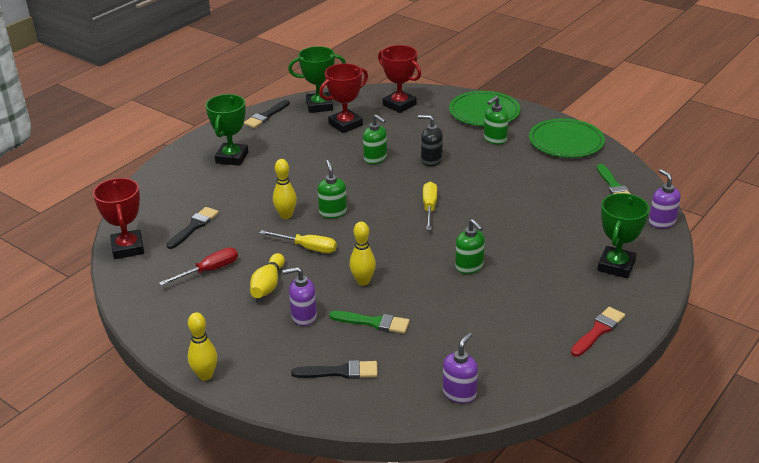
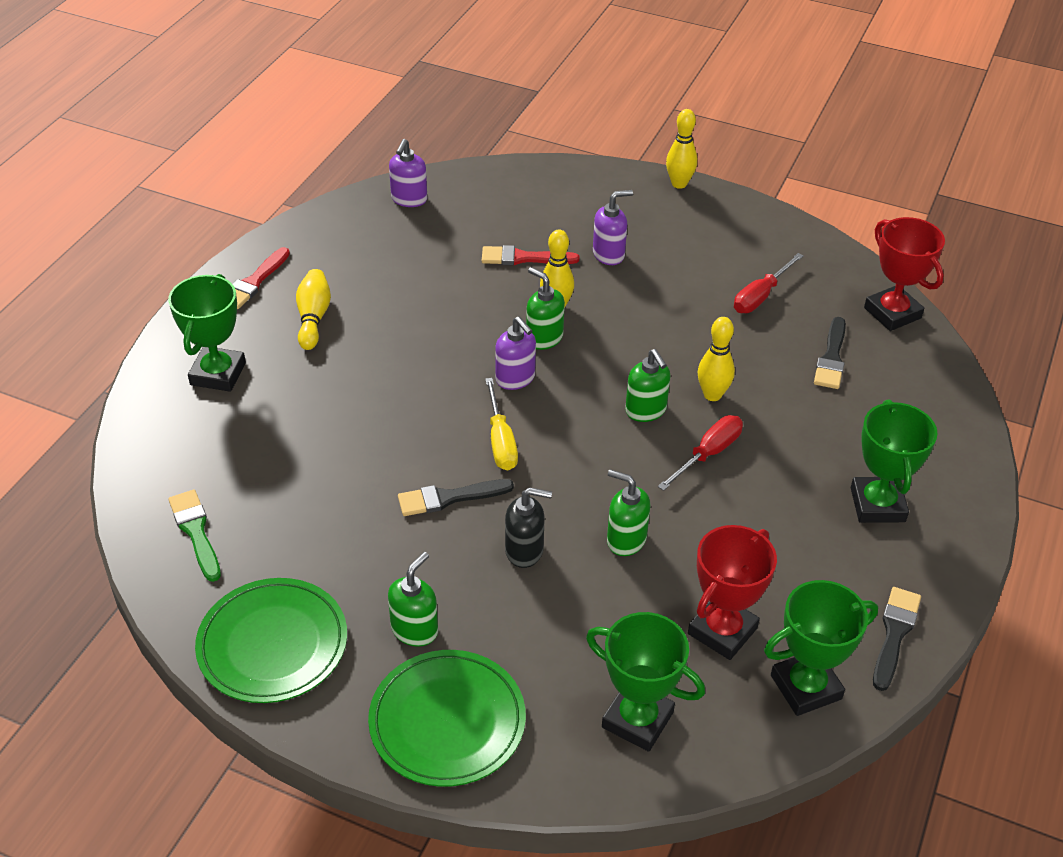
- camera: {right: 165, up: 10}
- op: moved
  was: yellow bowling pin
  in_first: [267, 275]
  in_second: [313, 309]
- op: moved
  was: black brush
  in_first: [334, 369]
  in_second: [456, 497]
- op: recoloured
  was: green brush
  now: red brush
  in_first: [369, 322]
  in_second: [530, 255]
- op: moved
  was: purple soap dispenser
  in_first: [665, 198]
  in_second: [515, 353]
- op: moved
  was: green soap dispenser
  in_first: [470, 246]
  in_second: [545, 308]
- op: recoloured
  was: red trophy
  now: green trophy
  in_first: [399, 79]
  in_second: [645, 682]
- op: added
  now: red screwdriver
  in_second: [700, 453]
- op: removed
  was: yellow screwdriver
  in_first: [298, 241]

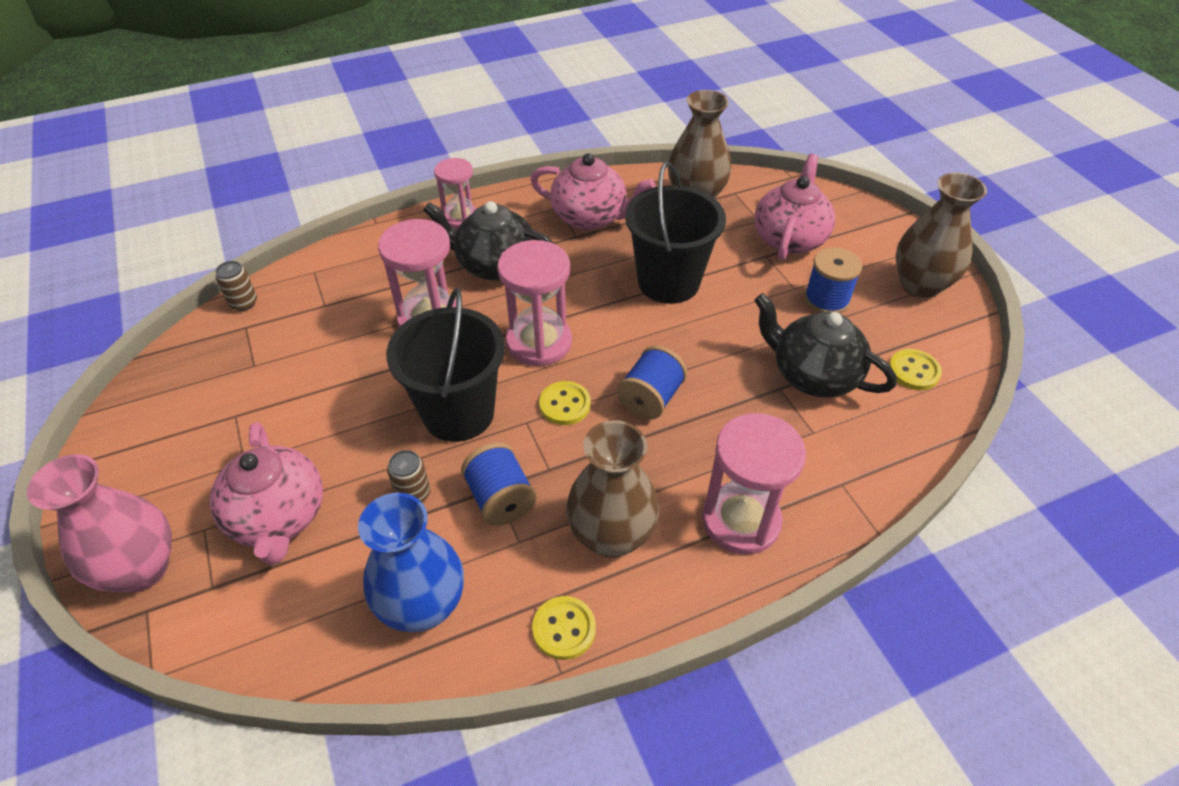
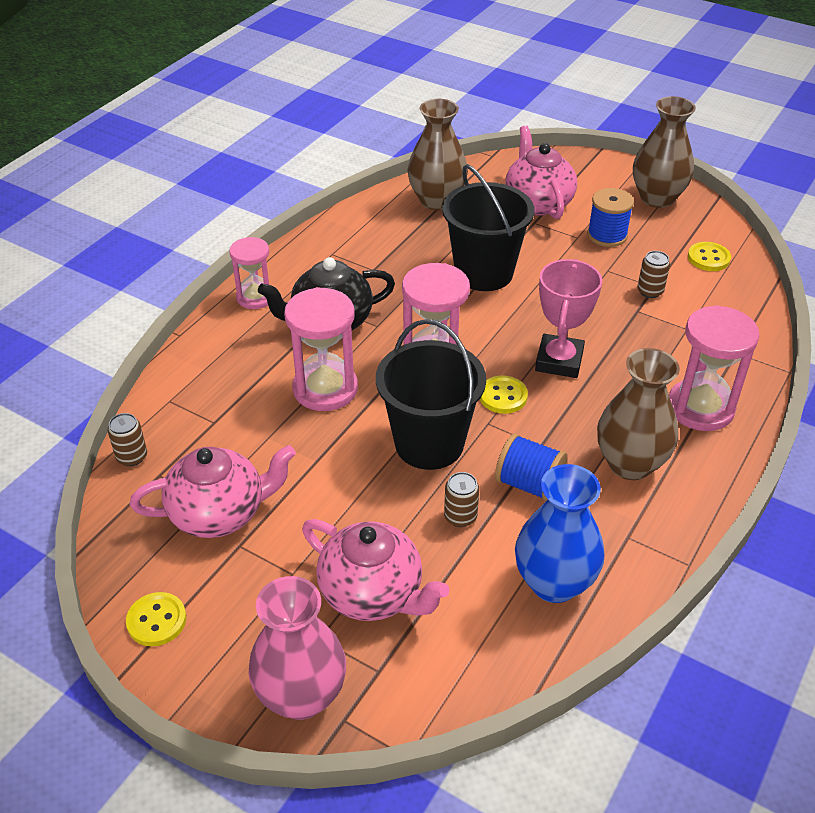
- camera: {right: -35, up: -5}
- op: moved
  was: yellow button
  in_first: [564, 628]
  in_second: [156, 619]
- op: moved
  was: pink teapot
  in_first: [592, 191]
  in_second: [213, 491]
- op: replaced
  was: blue spool
  now: pink trophy
  in_first: [652, 382]
  in_second: [568, 318]
- op: replaced
  was: black teapot
  now: brown can
  in_first: [825, 345]
  in_second: [653, 274]

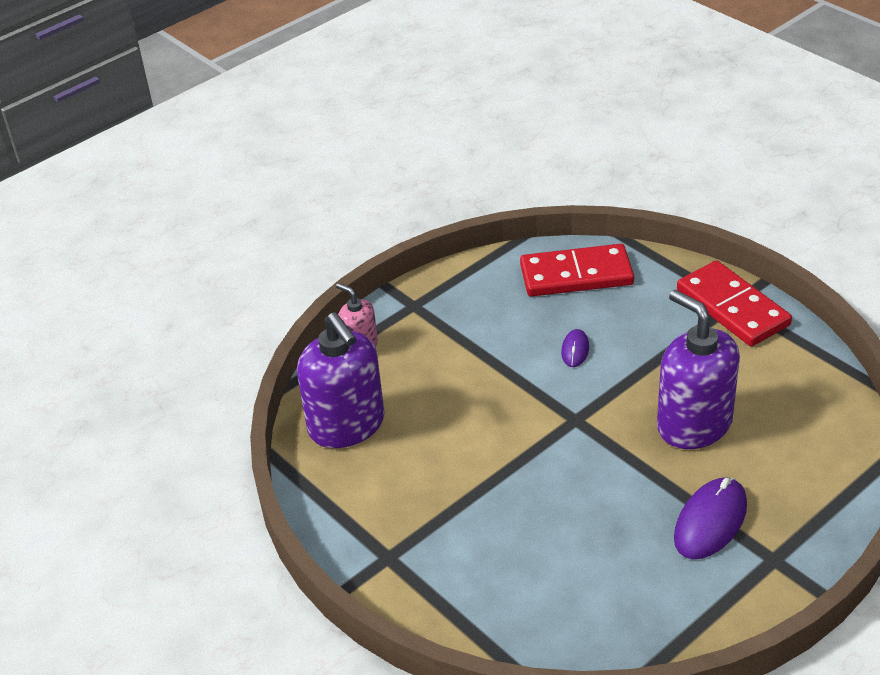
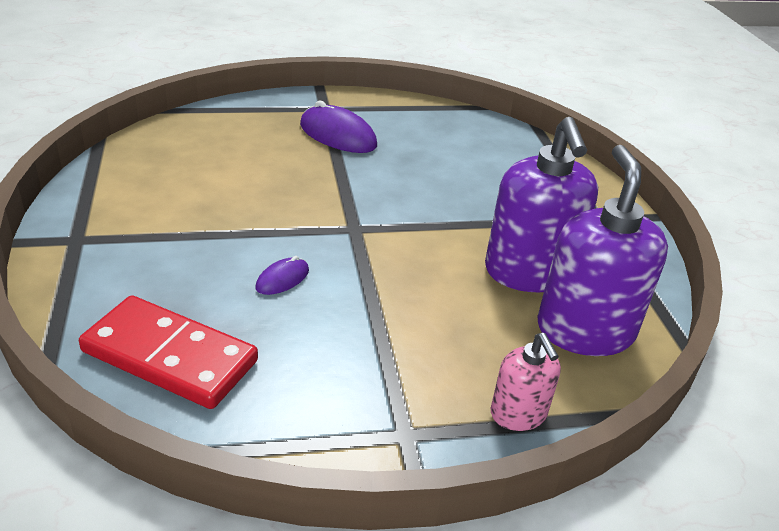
- camera: {right: -155, up: -5}
- op: turned
  was: purple mouse
  in_first: [710, 518]
  in_second: [338, 127]
  clockwise: 60
- op: moved
  was: purple soap dispenser
  in_first: [698, 369]
  in_second: [541, 204]
- op: removed
  was: red domino
  in_first: [734, 303]

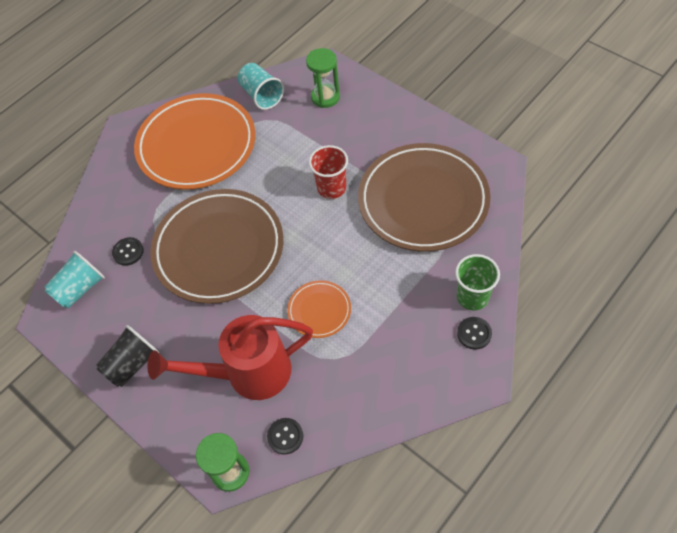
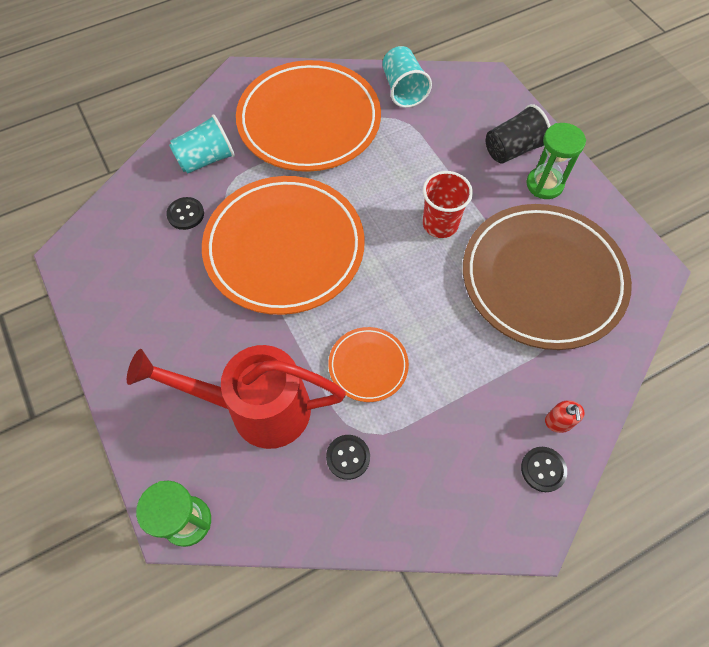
- camera: {right: 15, up: 5}
- op: moved
  was: turquoise cup
  in_first: [74, 279]
  in_second: [202, 144]
- op: recoloured
  was: brown plate
  now: orange plate
  in_first: [216, 246]
  in_second: [283, 245]
- op: moved
  was: black button
  in_first: [285, 436]
  in_second: [348, 457]
- op: moved
  was: black cup
  in_first: [127, 356]
  in_second: [518, 134]
- op: moved
  was: green hourglass
  in_first: [323, 78]
  in_second: [556, 161]
- op: replaced
  was: green cup
  now: red soap dispenser
  in_first: [477, 282]
  in_second: [565, 416]

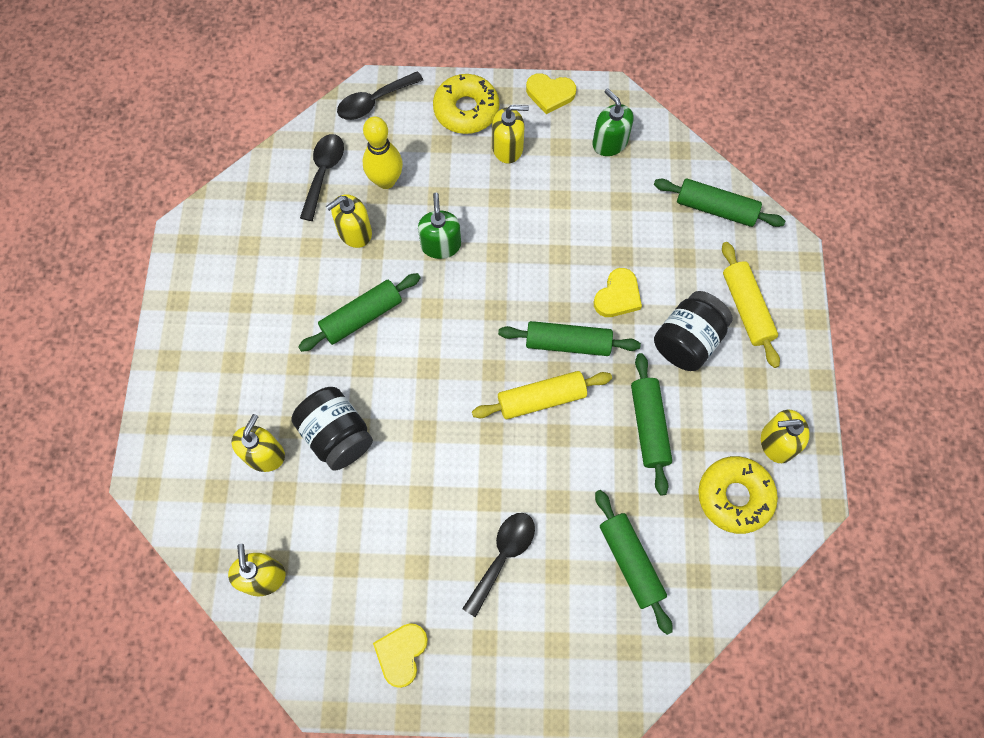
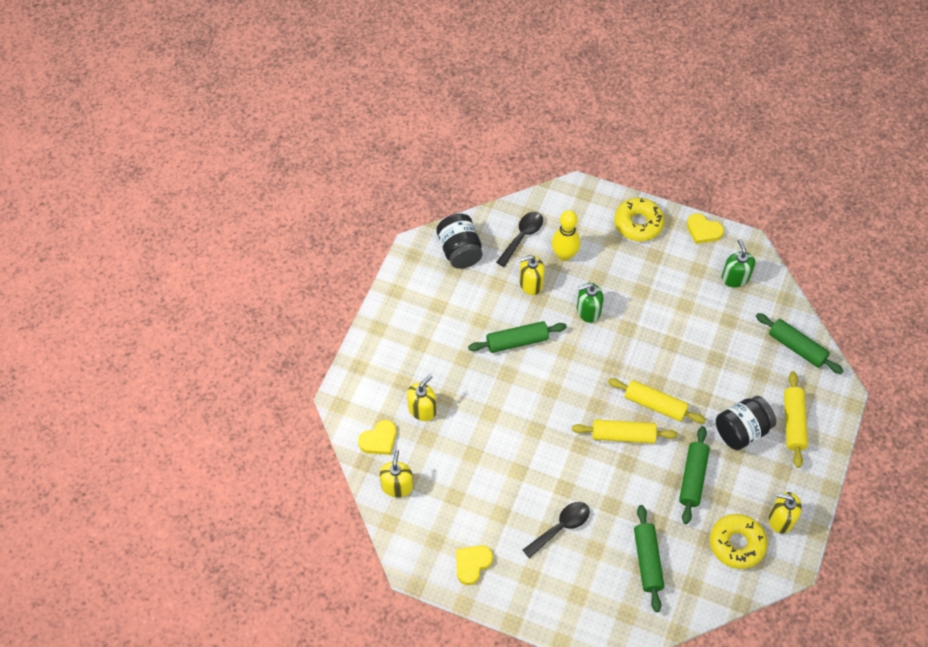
- camera: {right: 20, up: -10}
- op: moved
  was: yellow heart
  in_first: [618, 292]
  in_second: [377, 437]
- op: moved
  was: black jar
  in_first: [332, 429]
  in_second: [459, 241]
- op: turned
  was: green soap dispenser
  in_first: [439, 226]
  in_second: [590, 303]
  clockwise: -120
- op: recoloured
  was: green rolling pin
  now: yellow rolling pin
  in_first: [569, 338]
  in_second: [657, 401]
- op: removed
  was: black spoon
  in_first: [380, 95]
- op: removed
  was: yellow soap dispenser
  in_first: [510, 134]

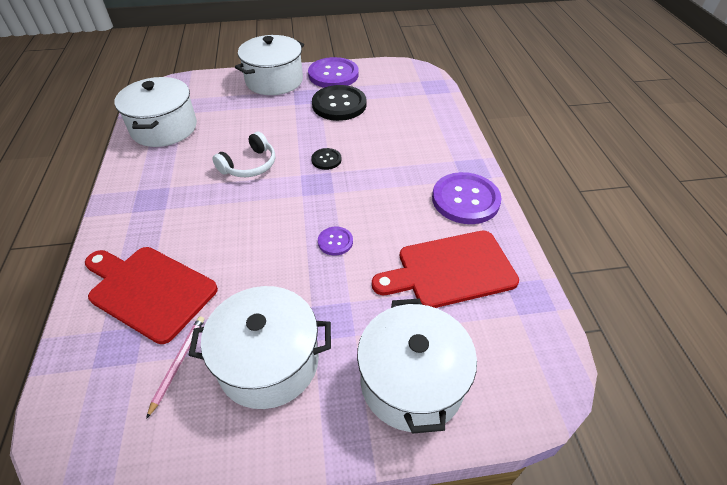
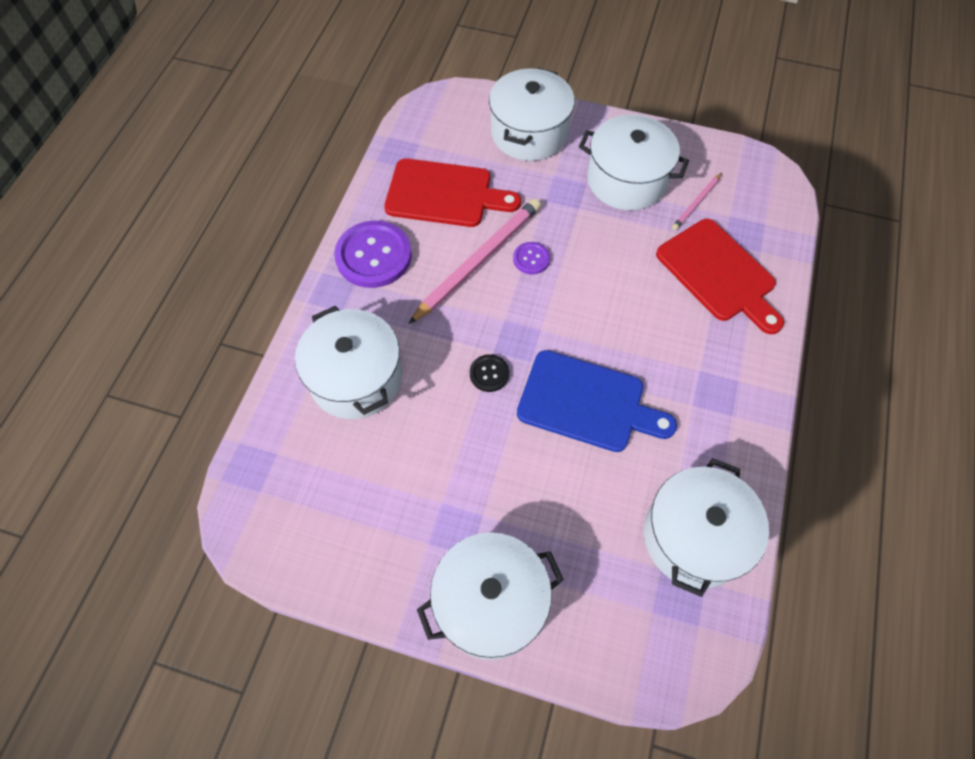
- camera: {right: -155, up: 15}
- op: added
  now: white pot
  in_second: [348, 362]
- op: added
  now: pink pencil
  in_second: [474, 261]
- op: replaced
  was: white headphones
  now: blue cutting board
  in_first: [243, 154]
  in_second: [597, 401]
- op: removed
  was: purple button
  in_first: [333, 72]
- op: removed
  was: black button
  in_first: [339, 103]

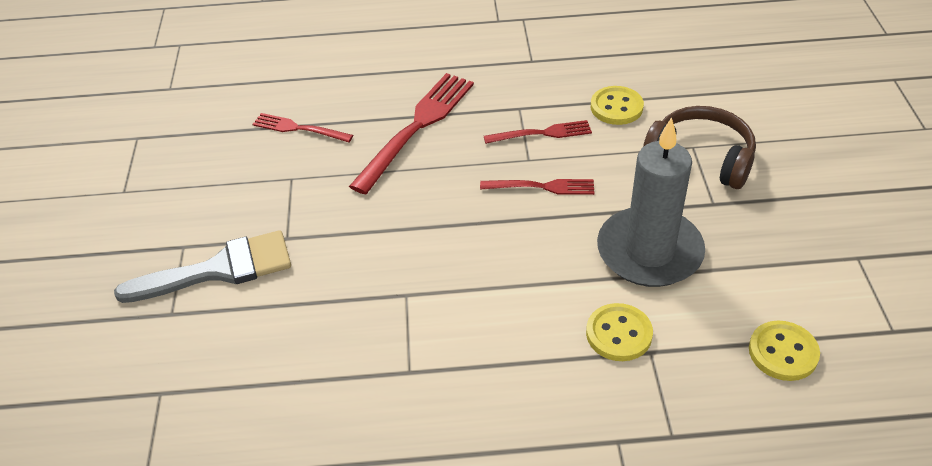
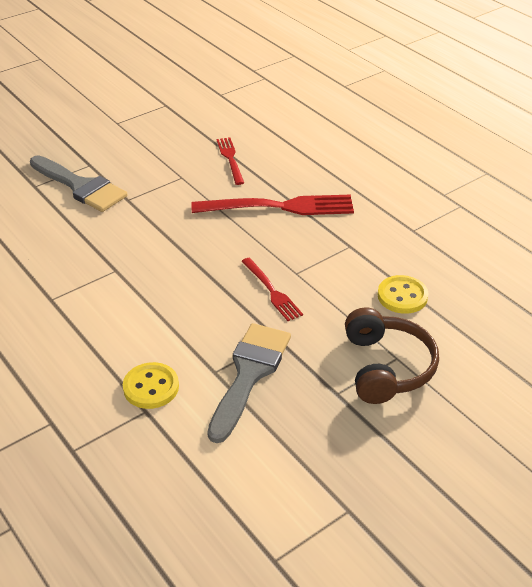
- camera: {right: 55, up: -5}
- op: replaced
  was: grey candle
  now: grey brush
  in_first: [651, 202]
  in_second: [249, 383]
- op: removed
  was: red fork
  in_first: [538, 132]
- op: removed
  was: yellow button
  in_first: [784, 351]

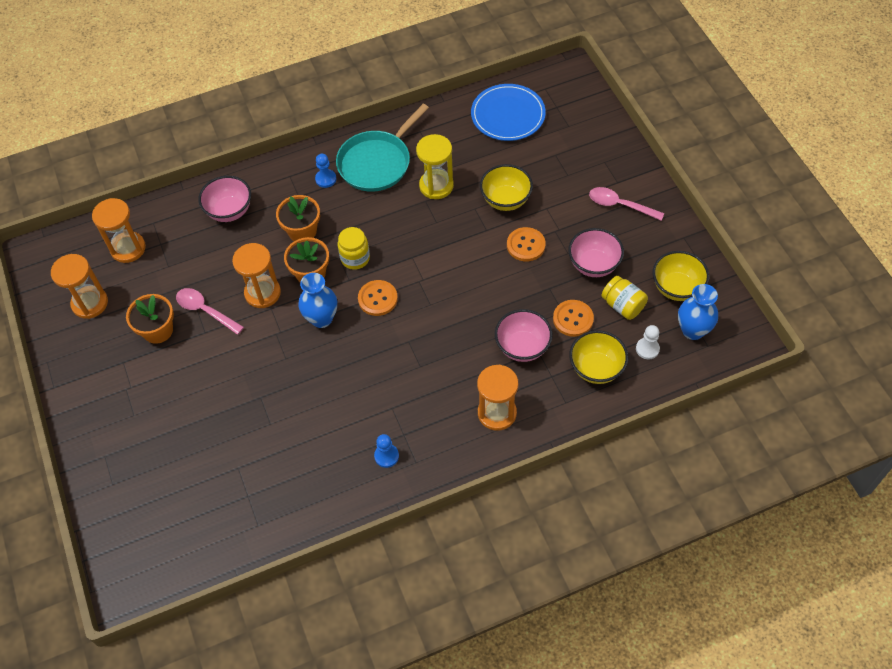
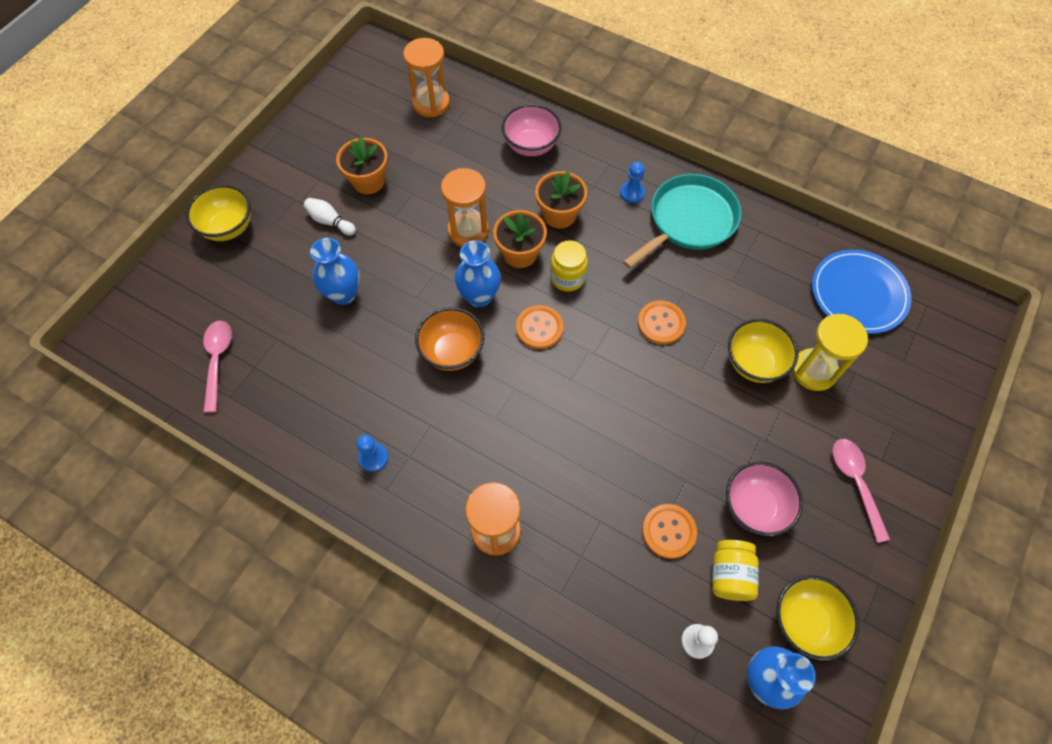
- camera: {right: 50, up: 5}
- op: moved
  was: yellow bowl
  in_first: [598, 357]
  in_second: [218, 213]
- op: moved
  was: pink spoon
  in_first: [210, 311]
  in_second: [217, 367]
- op: added
  now: white bowling pin
  in_second: [330, 216]
- op: added
  now: blue vase
  in_second: [335, 271]
- op: added
  now: orange bowl
  in_second: [450, 339]
- op: turned
  was: turquoise pan
  in_first: [382, 148]
  in_second: [682, 221]
  clockwise: 135
- op: moved
  was: orange button
  in_first: [526, 244]
  in_second: [662, 322]
- op: moved
  was: yellow hourglass
  in_first: [435, 166]
  in_second: [830, 352]
- op: removed
  was: orange hourglass
  in_first: [79, 286]
- op: removed
  was: pink bowl
  in_first: [524, 335]

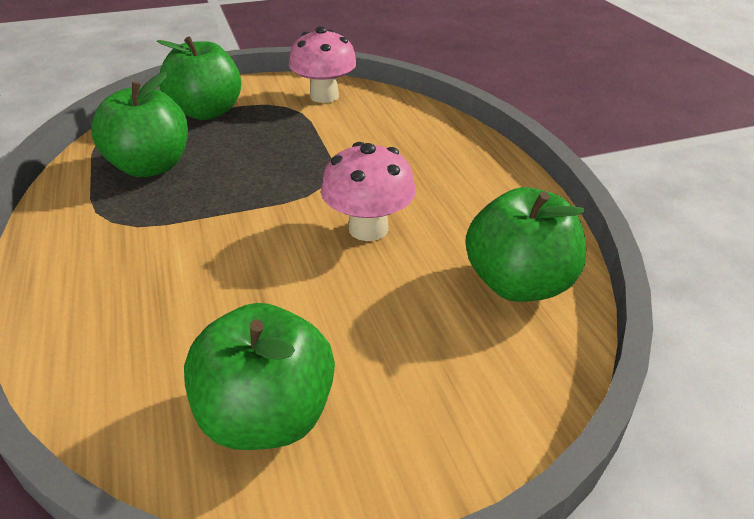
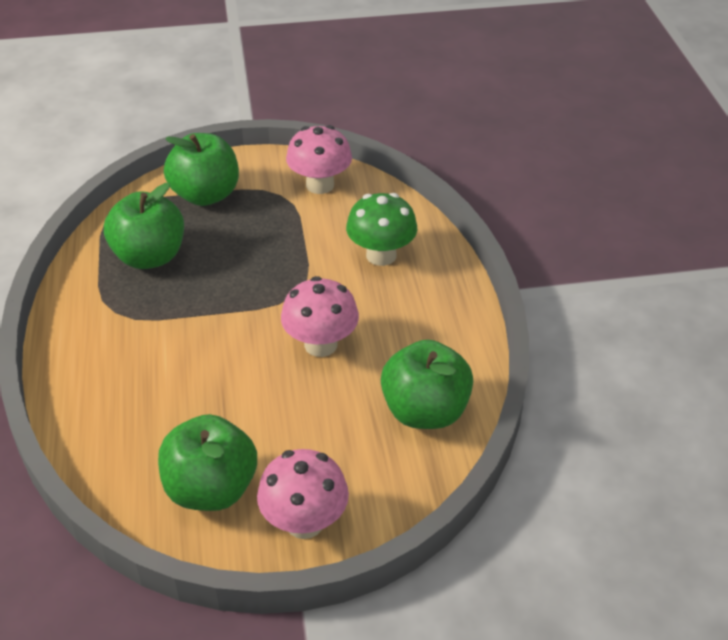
- camera: {right: 10, up: 5}
- op: added
  now: pink mushroom
  in_second: [303, 494]
- op: added
  now: green mushroom
  in_second: [381, 229]

